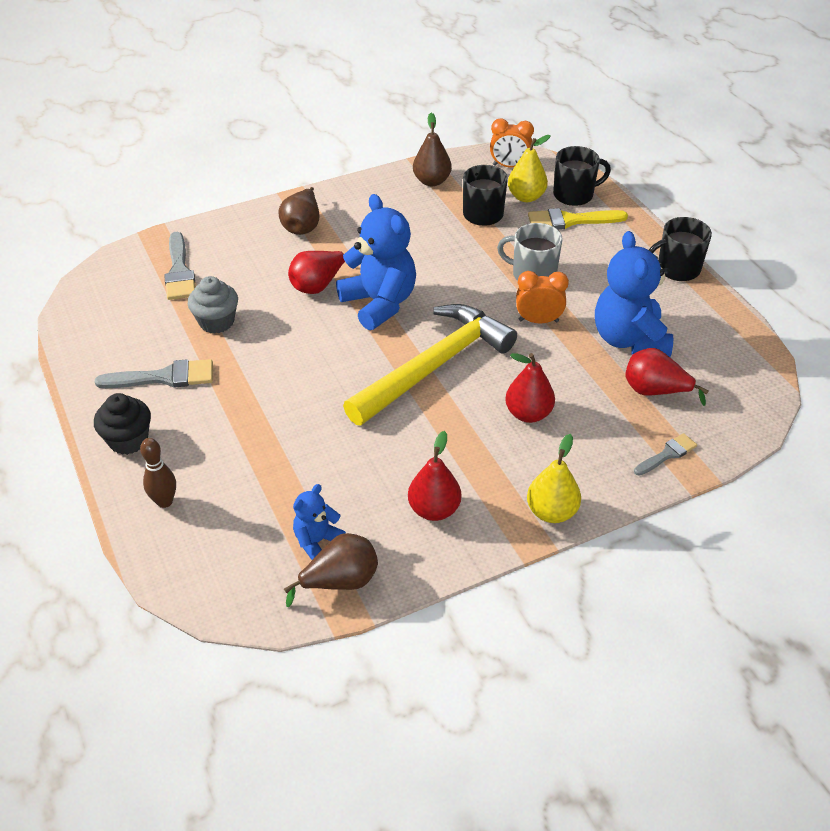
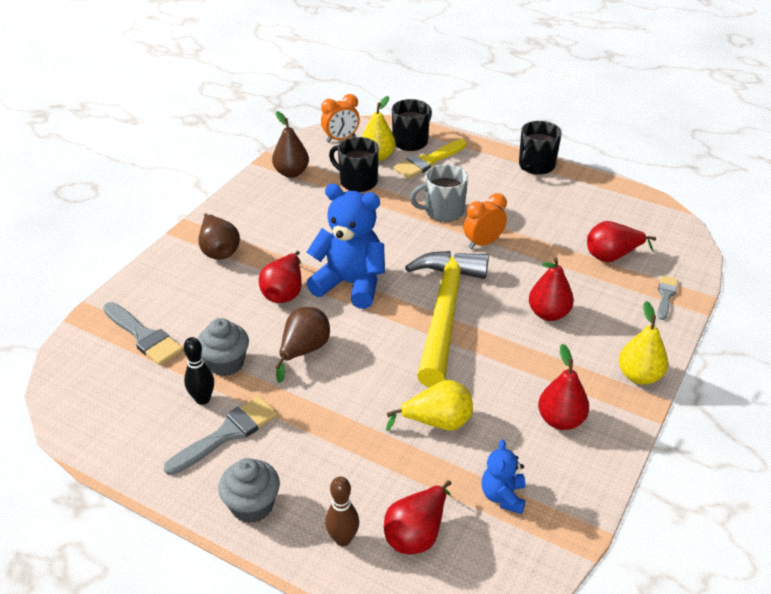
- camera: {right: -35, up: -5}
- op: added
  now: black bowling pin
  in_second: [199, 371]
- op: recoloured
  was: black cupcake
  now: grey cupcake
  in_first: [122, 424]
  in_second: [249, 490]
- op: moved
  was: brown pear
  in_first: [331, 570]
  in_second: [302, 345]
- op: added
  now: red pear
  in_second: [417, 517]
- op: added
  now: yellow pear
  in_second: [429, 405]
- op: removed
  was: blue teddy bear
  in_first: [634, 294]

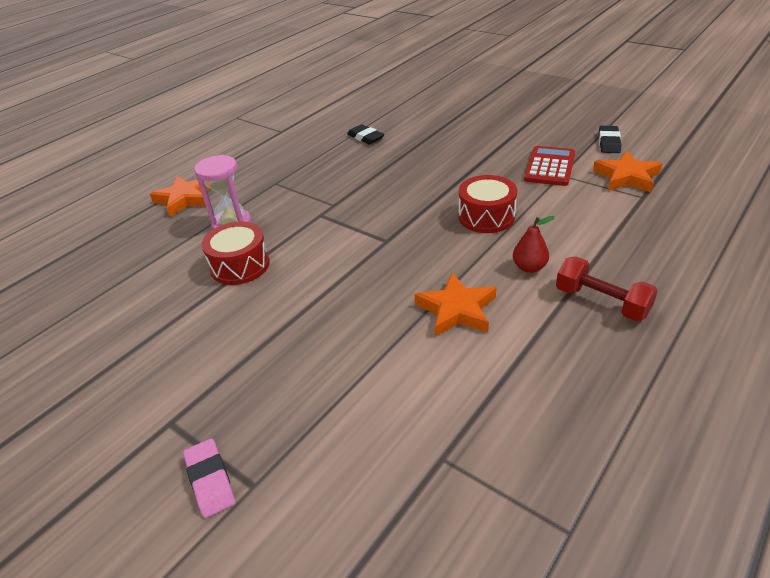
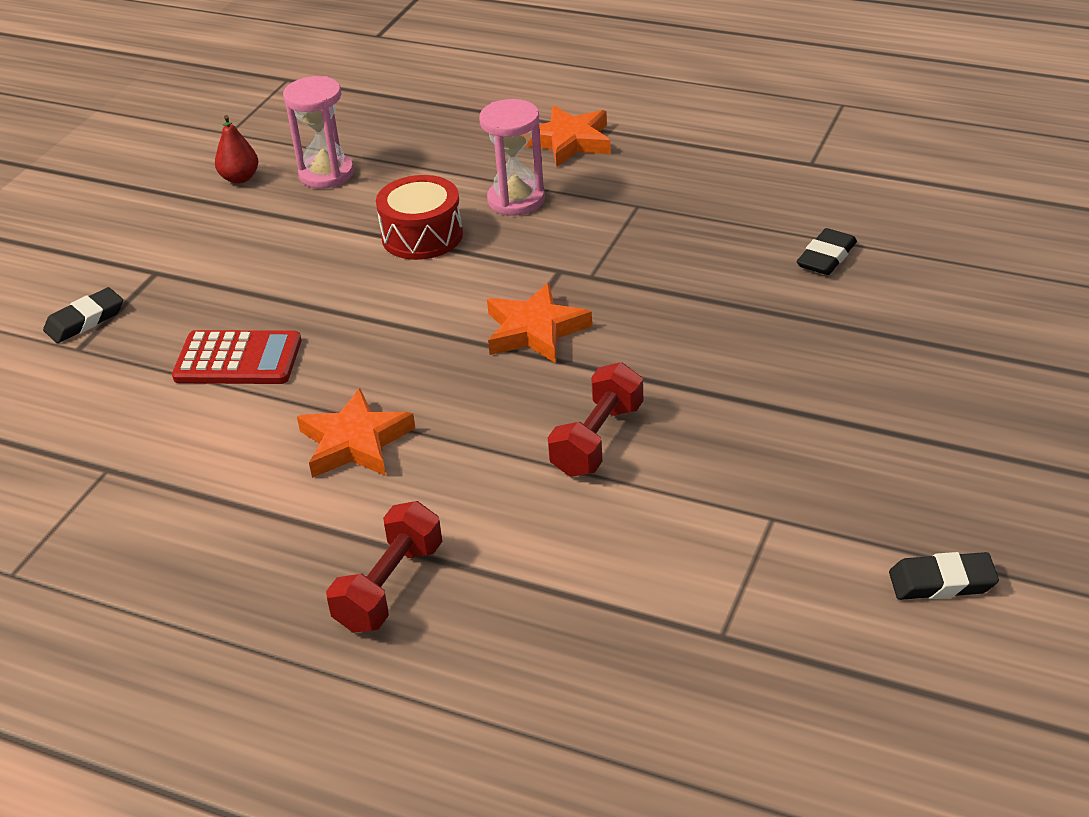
- camera: {right: 75, up: 0}
- op: recoloured
  was: pink eraser
  now: black eraser
  in_first: [209, 478]
  in_second: [83, 315]
- op: moved
  was: red calculator
  in_first: [549, 166]
  in_second: [237, 357]
- op: moved
  was: red pear
  in_first: [534, 244]
  in_second: [236, 149]
- op: added
  now: pink hourglass
  in_second: [318, 132]
- op: moved
  was: orange star
  in_first: [627, 172]
  in_second: [539, 323]
- op: replaced
  was: red drum
  now: red dumbbell
  in_first: [488, 204]
  in_second: [595, 419]

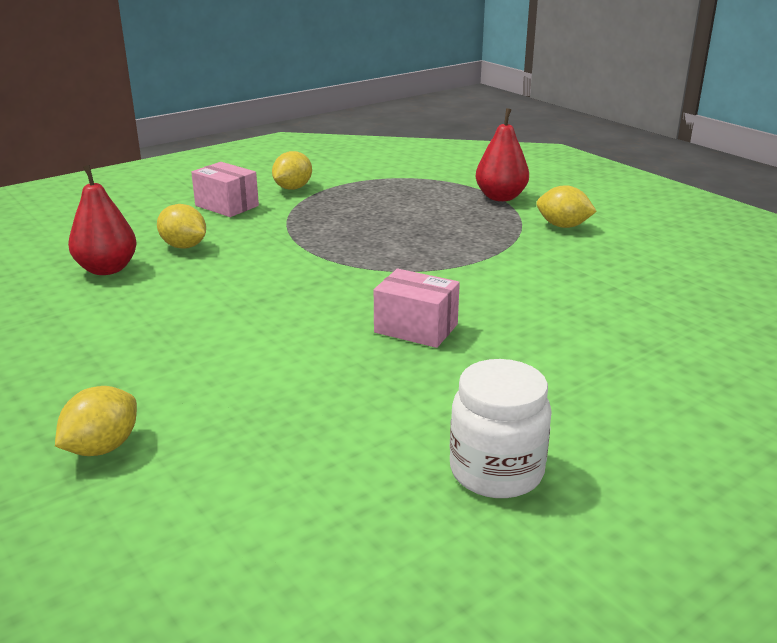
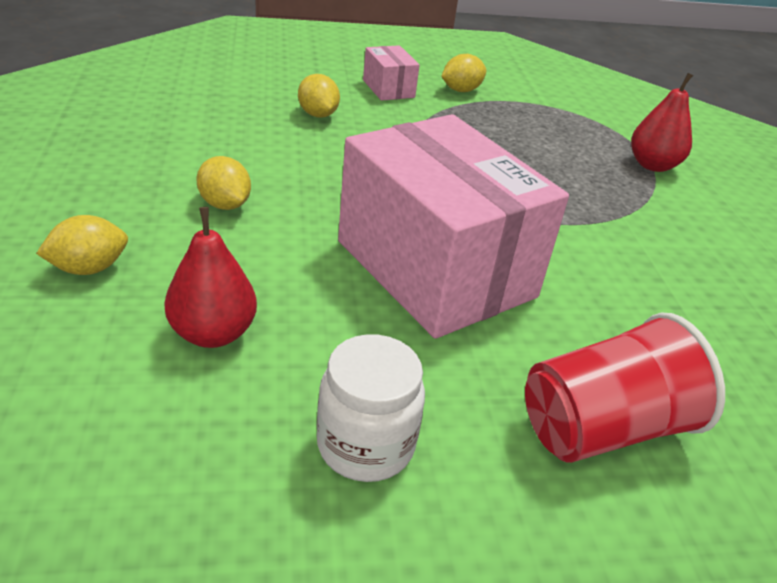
- camera: {right: 25, up: 10}
- op: moved
  was: red pear
  in_first: [102, 220]
  in_second: [210, 277]
- op: moved
  was: yellow lemon
  in_first: [566, 206]
  in_second: [224, 183]
- op: resized
  was: pink box
  in_first: [417, 308]
  in_second: [453, 226]
  ratio: 2.39
- op: added
  now: red cup
  in_second: [625, 388]

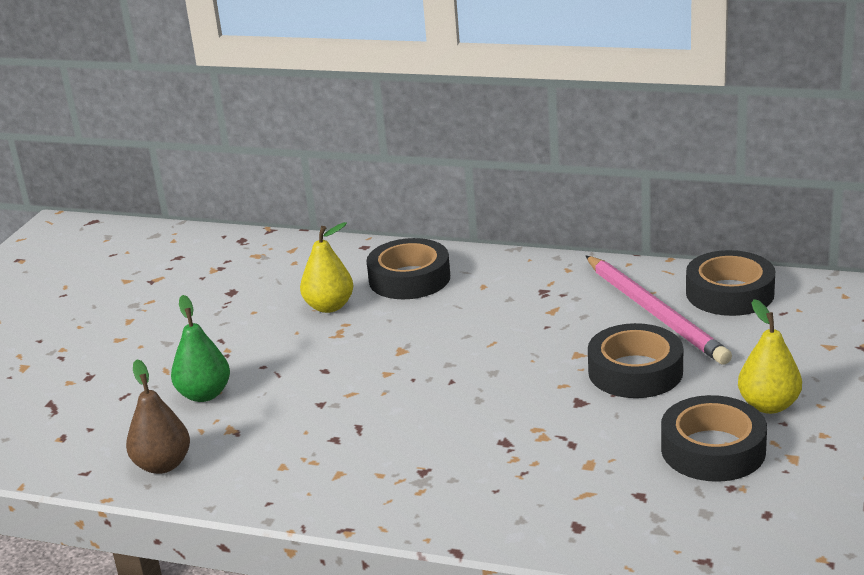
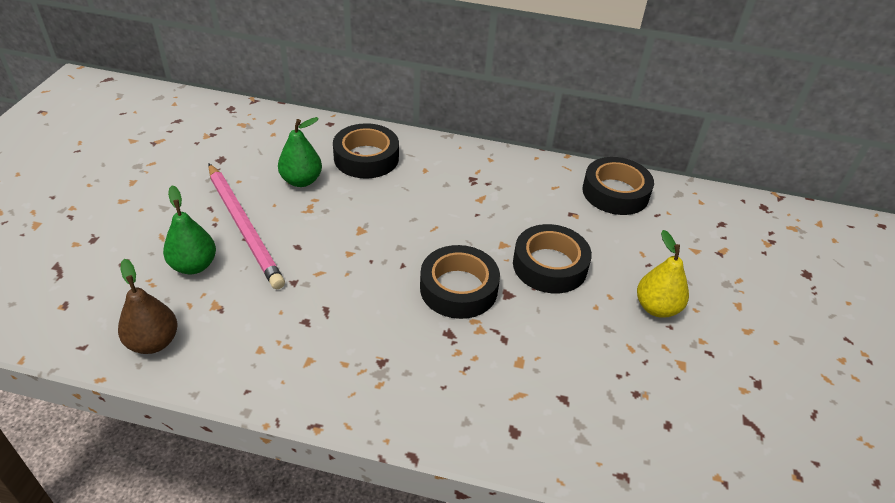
- camera: {right: -10, up: 15}
- op: moved
  was: pink pencil
  in_first: [659, 310]
  in_second: [246, 226]
- op: recoloured
  was: yellow pear
  now: green pear
  in_first: [326, 267]
  in_second: [300, 152]
- op: moved
  was: black tape
  in_first: [714, 438]
  in_second: [460, 282]

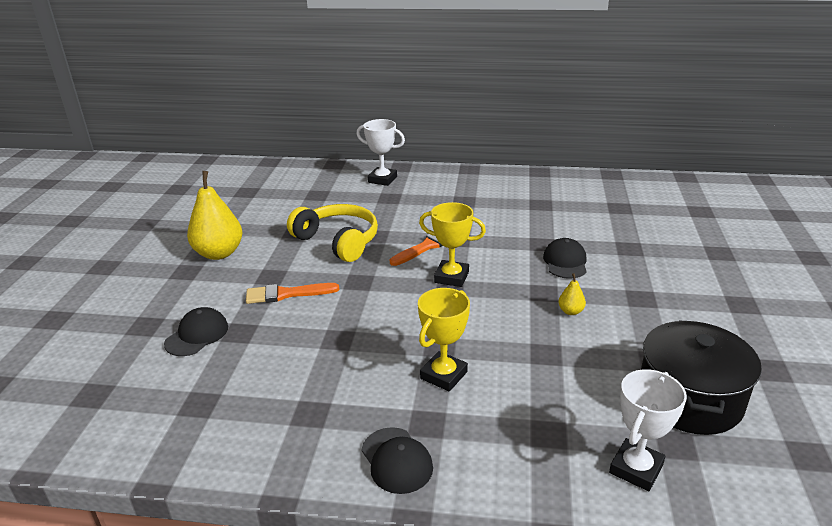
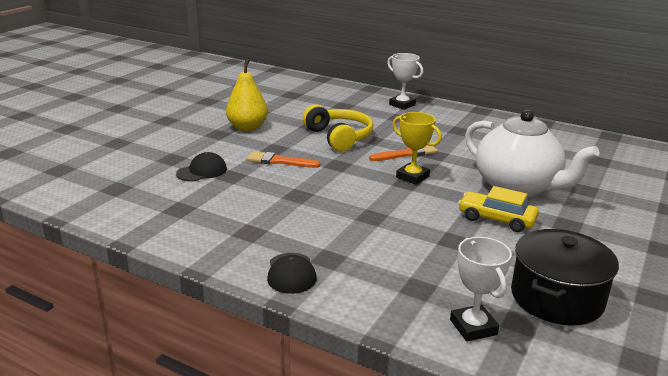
- camera: {right: 20, up: -5}
- op: turned
  was: white trophy
  in_first: [648, 430]
  in_second: [481, 289]
  clockwise: -75
- op: replaced
  was: yellow pear
  now: yellow car
  in_first: [572, 294]
  in_second: [498, 209]
- op: replaced
  was: black cap
  now: white teapot
  in_first: [565, 258]
  in_second: [532, 153]
- op: removed
  was: yellow trophy
  in_first: [444, 340]

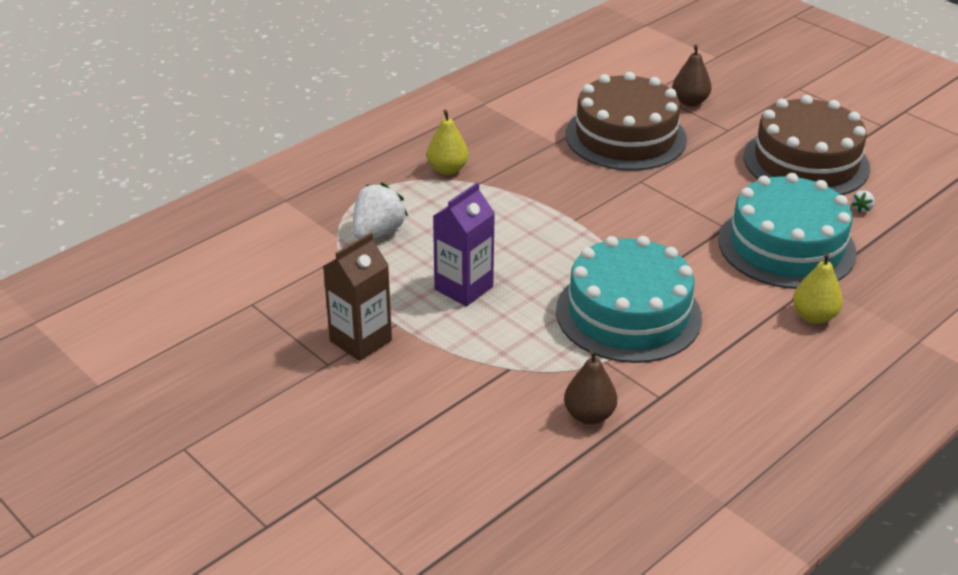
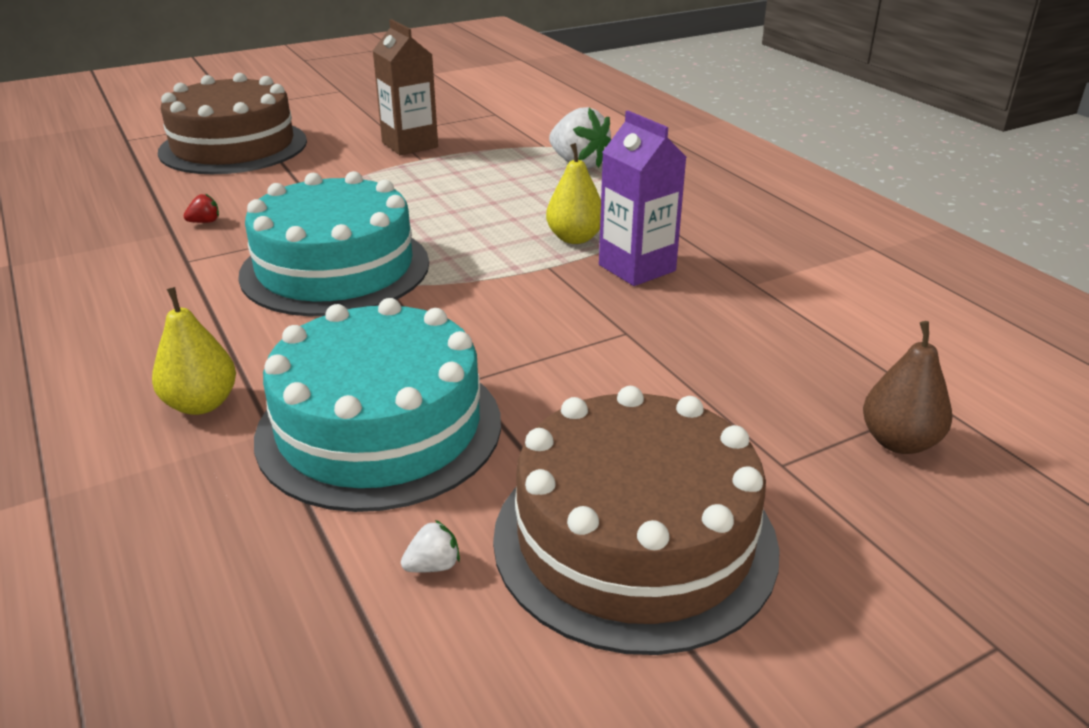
- camera: {right: 105, up: -5}
- op: moved
  was: brown cake
  in_first: [626, 121]
  in_second: [232, 123]
- op: replaced
  was: brown pear
  now: red strawberry
  in_first: [590, 387]
  in_second: [201, 208]
- op: turned
  was: white strawberry
  in_first: [863, 201]
  in_second: [430, 546]
  clockwise: 105
- op: moved
  was: yellow pear
  in_first: [448, 142]
  in_second: [573, 193]
- op: moved
  was: purple carton
  in_first: [464, 244]
  in_second: [643, 198]

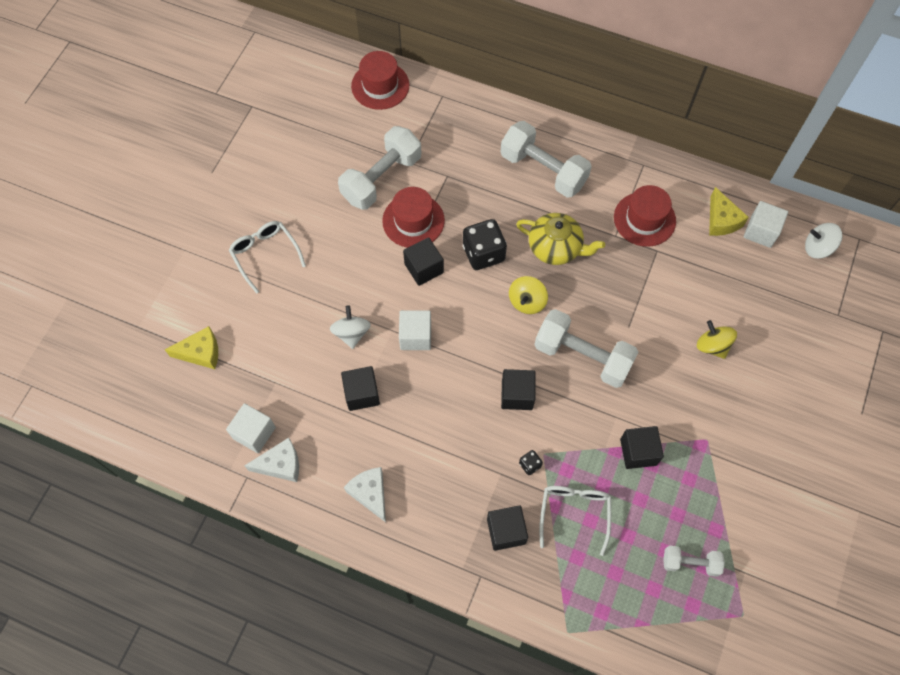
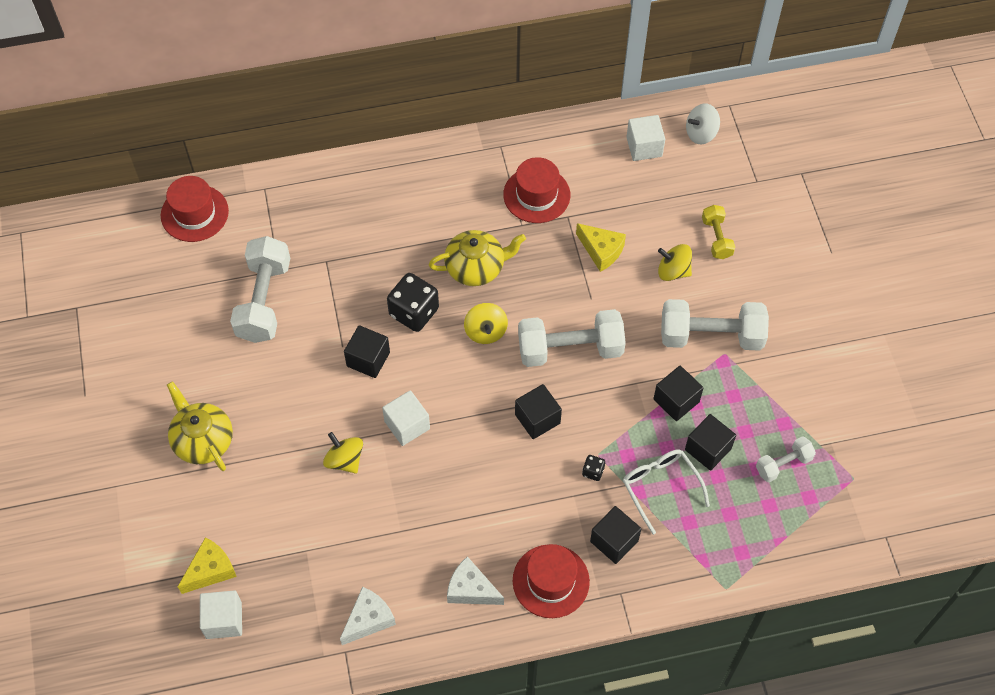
- camera: {right: -35, up: -5}
- op: replaced
  was: white glasses
  now: yellow teapot
  in_first: [267, 257]
  in_second: [200, 426]
- op: moved
  was: white cube
  in_first: [251, 428]
  in_second: [221, 614]
- op: recoloured
  was: white spinning top
  now: yellow spinning top
  in_first: [350, 327]
  in_second: [343, 453]
- op: moved
  was: red hat
  in_first: [413, 217]
  in_second: [551, 581]
- op: moved
  was: yellow cheese
  in_first: [729, 211]
  in_second: [601, 247]
- op: moved
  was: white dumbbell
  in_first: [546, 159]
  in_second: [715, 325]
- op: moved
  was: black cube
  in_first: [360, 388]
  in_second: [710, 442]
- op: added
  now: yellow dumbbell
  in_second: [718, 232]

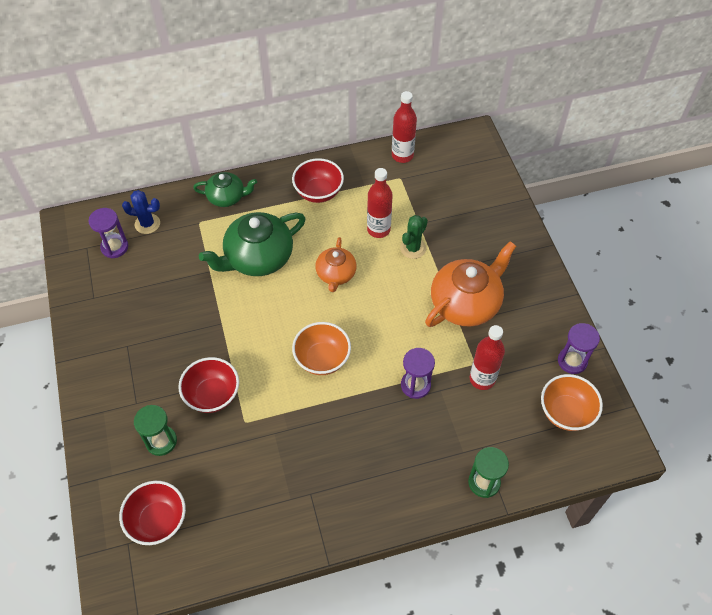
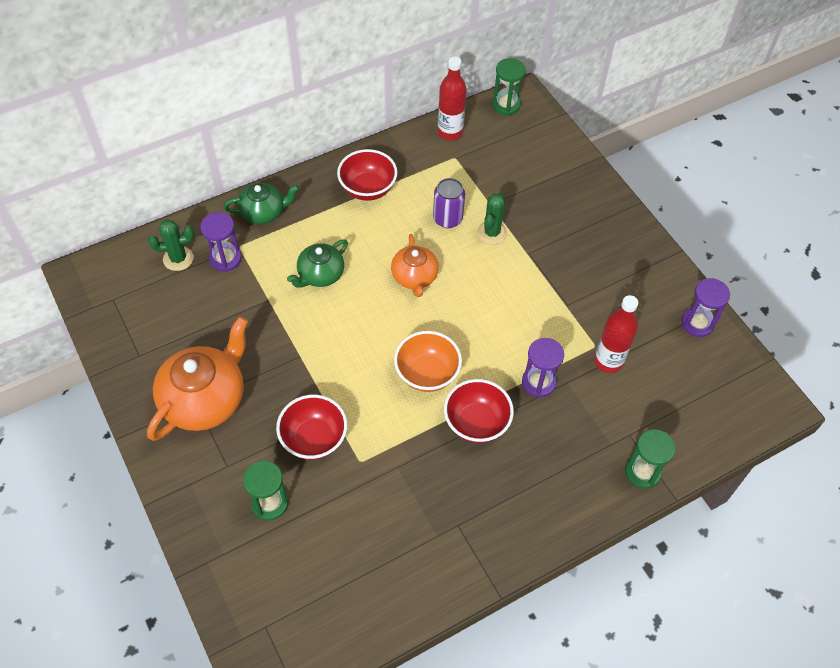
- camera: {right: -15, up: 0}
- op: moved
  was: orange teapot
  in_first: [470, 284]
  in_second: [197, 378]
- op: recoloured
  was: blue cactus
  now: green cactus
  in_first: [141, 212]
  in_second: [171, 245]
- op: moved
  was: purple hourglass
  in_first: [108, 233]
  in_second: [221, 242]
- op: resized
  was: green teapot
  in_first: [252, 244]
  in_second: [317, 263]
  ratio: 0.59
- op: replaced
  was: red bottle
  now: purple can
  in_first: [380, 203]
  in_second: [449, 203]
- op: moved
  was: red bowl
  in_first: [152, 513]
  in_second: [479, 411]
- op: added
  now: green hourglass
  in_second: [509, 87]
- op: removed
  was: orange bowl
  in_first: [572, 402]

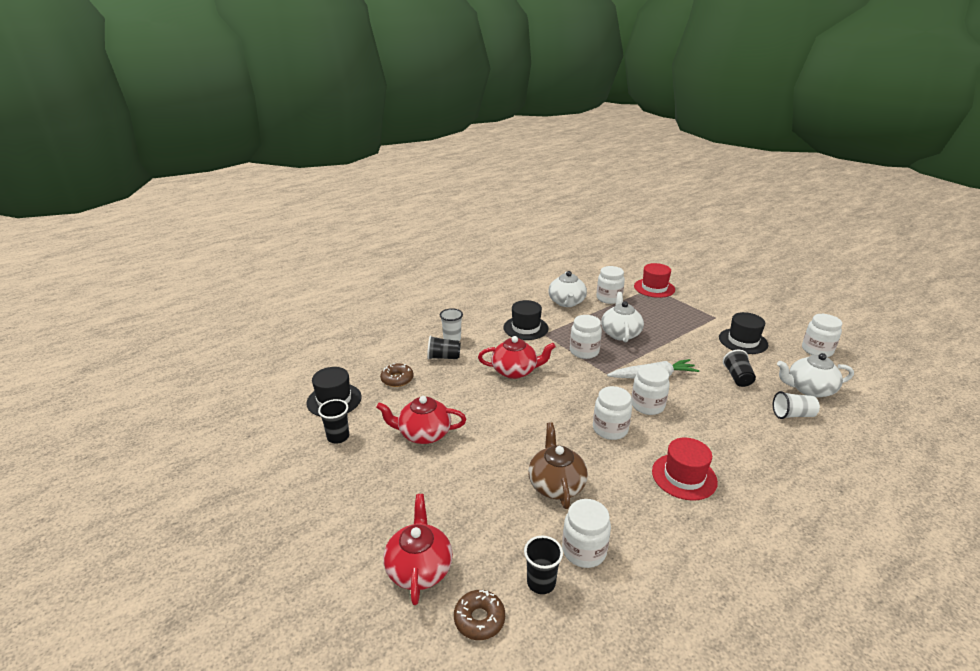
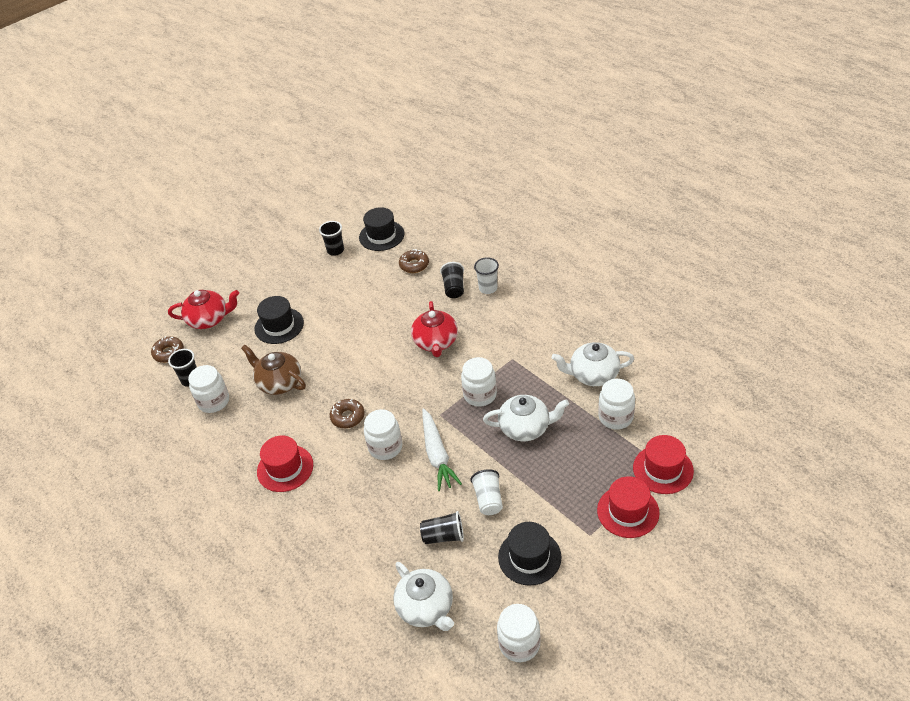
- camera: {right: 90, up: 15}
- op: turned
  was: brown teapot
  in_first: [558, 465]
  in_second: [273, 370]
  clockwise: -135
- op: moved
  was: black hat
  in_first: [526, 320]
  in_second: [279, 320]
- op: replaced
  was: white jar
  now: brown donut
  in_first: [612, 413]
  in_second: [347, 413]
- op: turned
  was: white teapot
  in_first: [815, 375]
  in_second: [423, 596]
  clockwise: 150
- op: moved
  was: white cup
  in_first: [796, 405]
  in_second: [486, 492]
- op: added
  now: red hat
  in_second: [628, 507]
- op: removed
  was: red teapot
  in_first: [421, 420]

